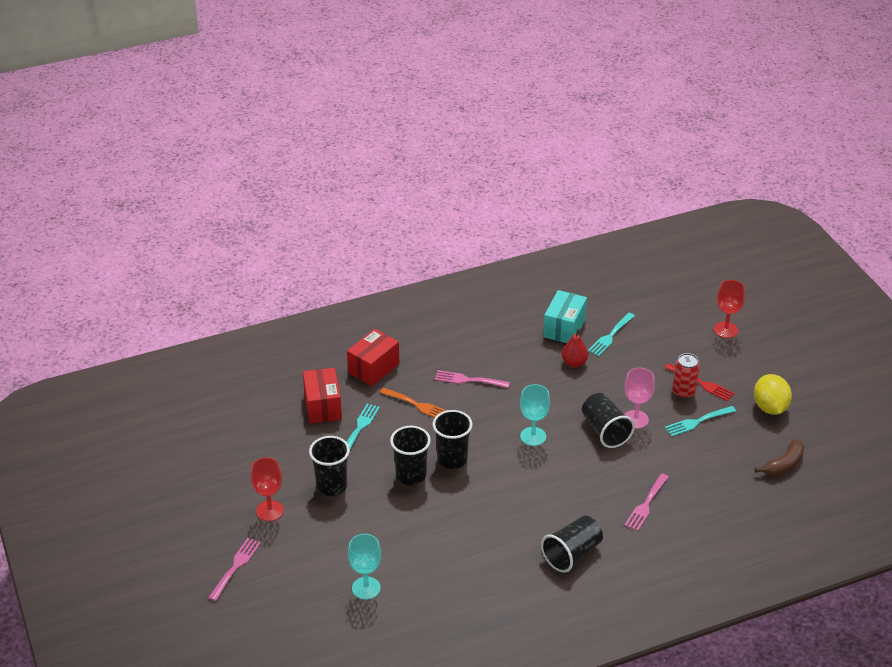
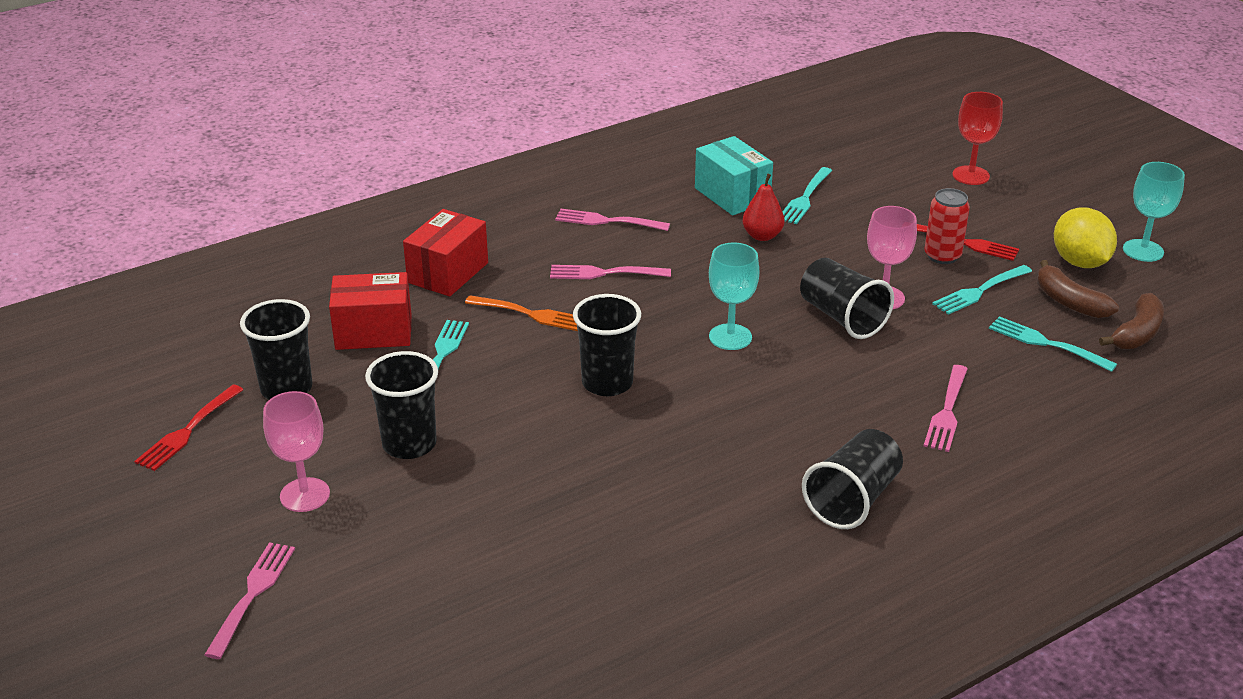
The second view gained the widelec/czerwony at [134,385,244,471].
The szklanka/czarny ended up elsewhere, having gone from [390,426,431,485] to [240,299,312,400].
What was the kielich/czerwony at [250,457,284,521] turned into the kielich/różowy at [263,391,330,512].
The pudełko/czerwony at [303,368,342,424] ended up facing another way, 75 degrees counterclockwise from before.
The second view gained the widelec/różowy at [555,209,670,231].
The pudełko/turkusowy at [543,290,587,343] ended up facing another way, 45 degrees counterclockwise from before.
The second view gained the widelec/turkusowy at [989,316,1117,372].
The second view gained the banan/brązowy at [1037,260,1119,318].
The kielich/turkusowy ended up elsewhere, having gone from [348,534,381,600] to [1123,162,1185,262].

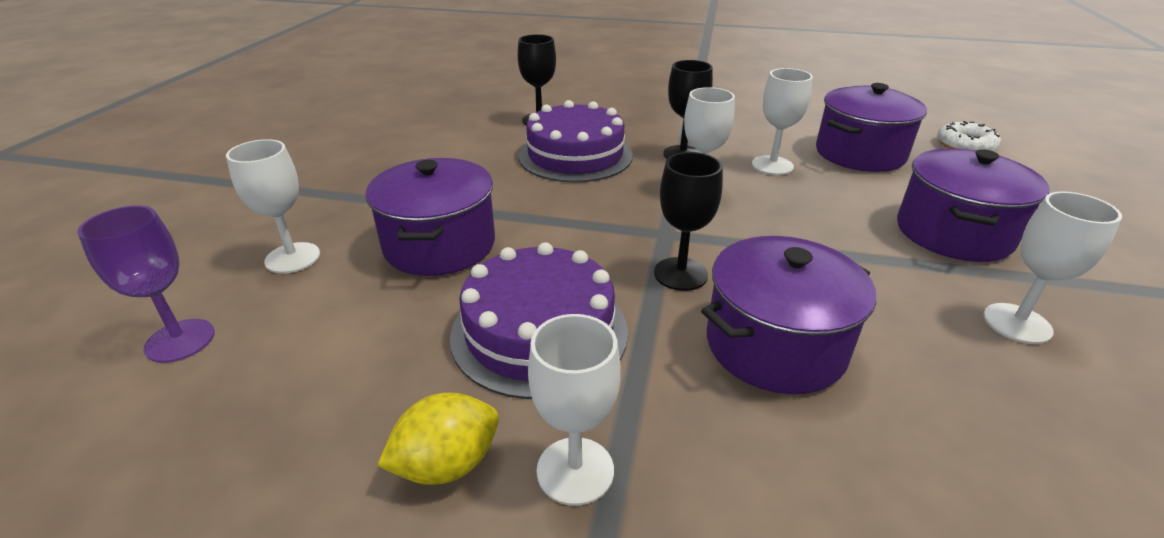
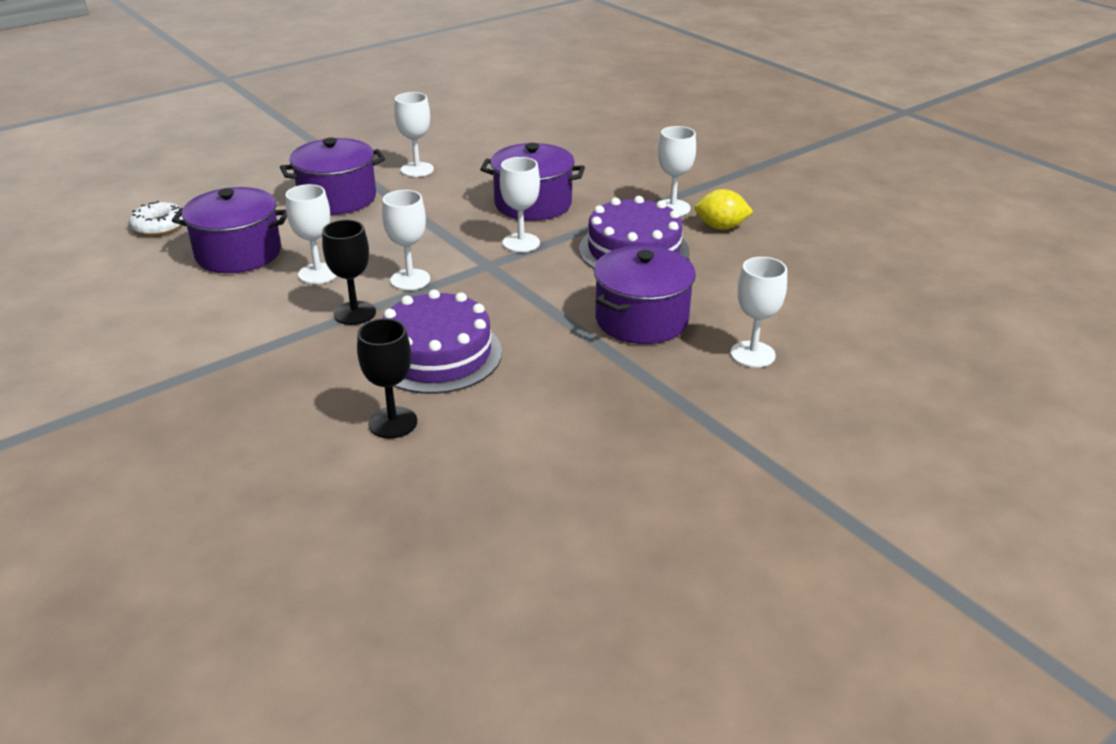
What was the kielich/czarny at [654,152,723,291] turned into the kielich/biały at [500,157,540,252].
The second view lost the kielich/fioletowy at [77,205,215,363].

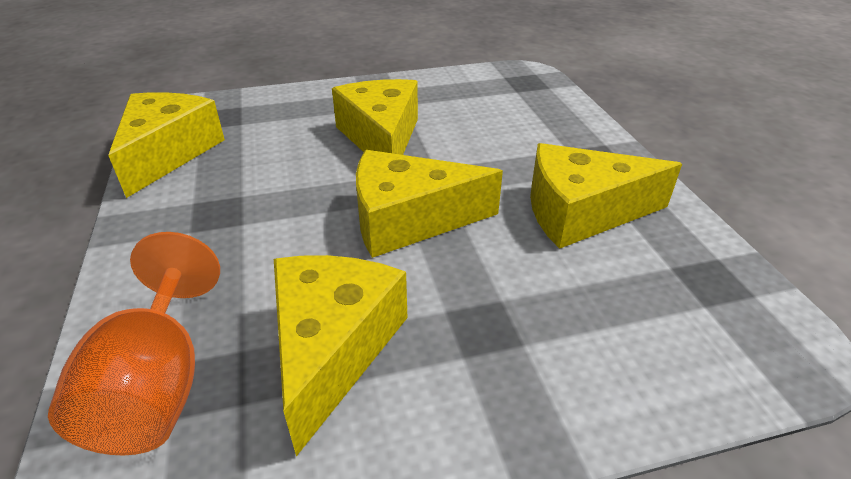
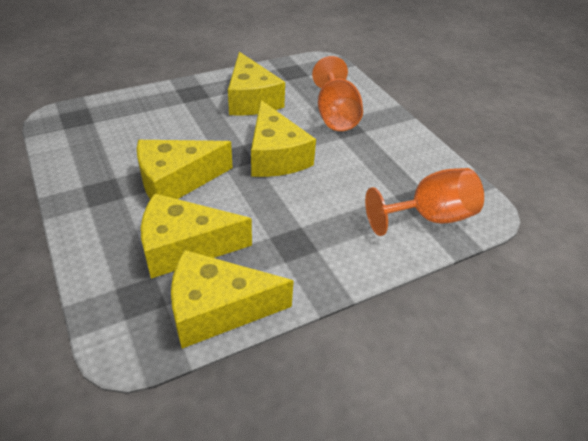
The ser/żółty ended up elsewhere, having gone from [274,255,407,456] to [141,193,252,279].
The second view gained the kielich/pomarańczowy at [312,56,363,131].

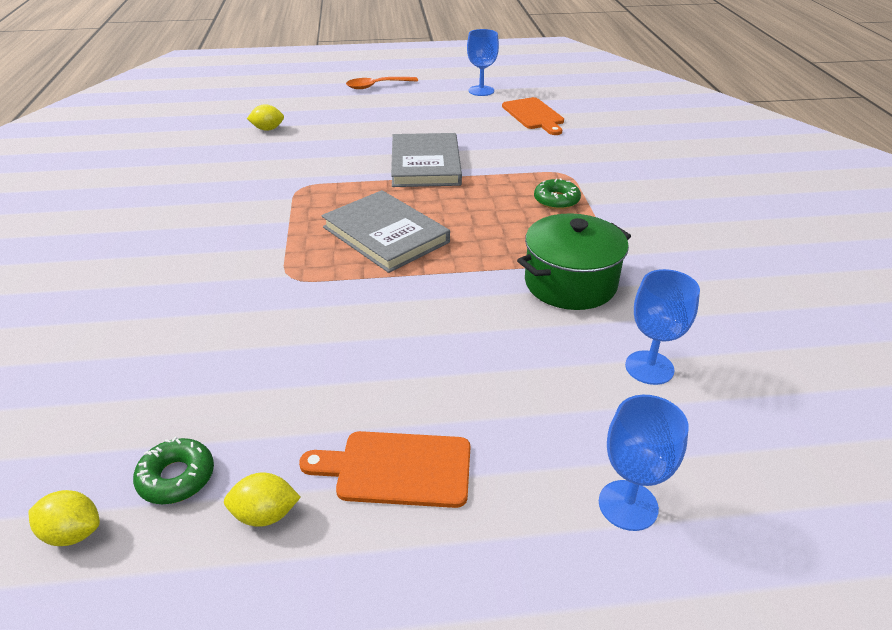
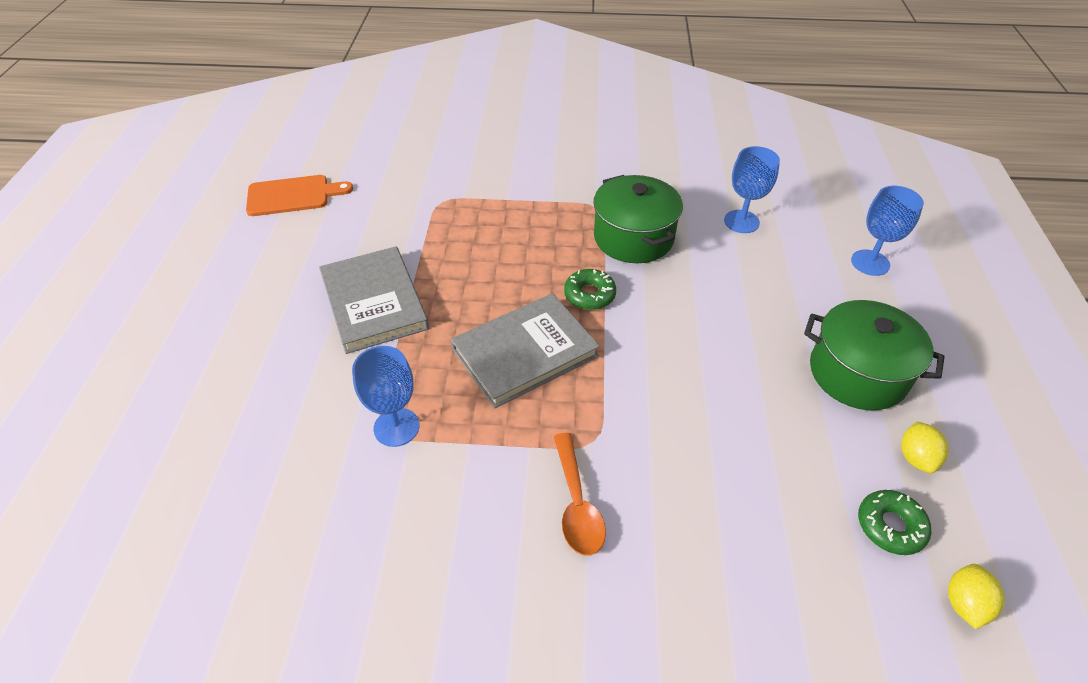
The książka/szary at [391,133,462,187] ended up facing another way, 60 degrees clockwise from before.
The kielich/niebieski ended up elsewhere, having gone from [467,29,499,96] to [352,346,419,447].
The łyżka/pomarańczowy ended up elsewhere, having gone from [346,77,418,89] to [554,433,606,556].
The donut/zielony ended up elsewhere, having gone from [534,178,581,209] to [564,269,616,310].
Where the deska do krojenia/pomarańczowy stood at [299,431,470,508], the garnek/zielony came to stand at [804,300,945,410].
The second view lost the cytryna/żółty at [247,104,284,131].

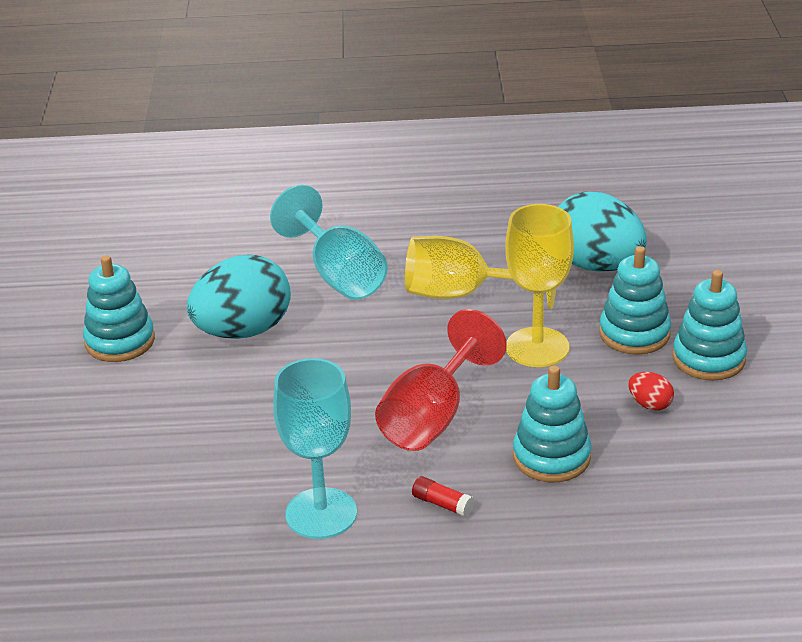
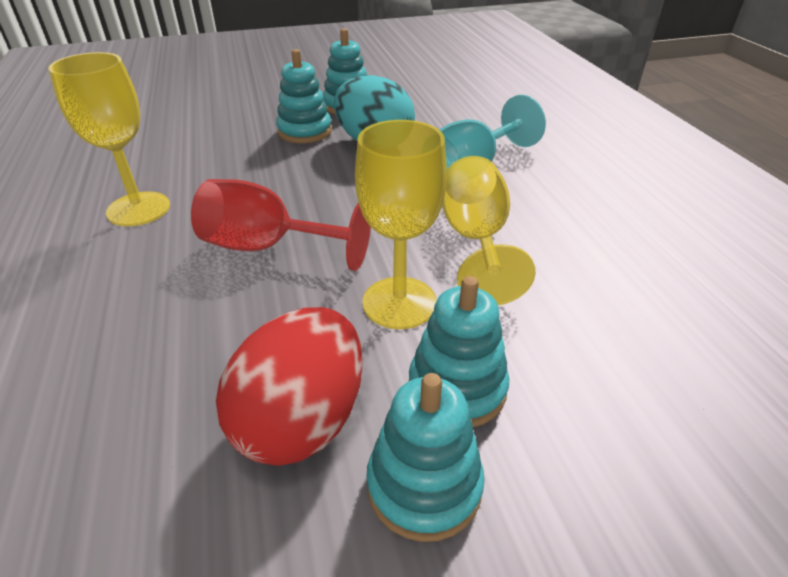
What was the kielich/turkusowy at [273,358,357,539] turned into the kielich/żółty at [49,52,170,226].
The size of the jajko/czerwony at [629,372,674,411] changed by a factor of 2.42.
The zabawka nakładanka/turkusowy ended up elsewhere, having gone from [513,365,591,482] to [276,49,332,143].
The second view lost the klej w sztyfcie/czerwony at [412,476,474,517].
The second view lost the jajko/turkusowy at [558,192,647,272].

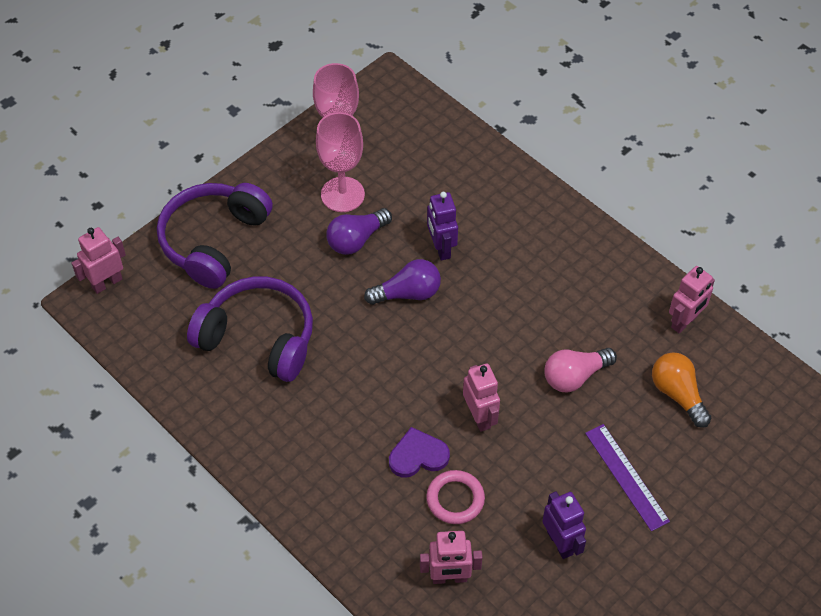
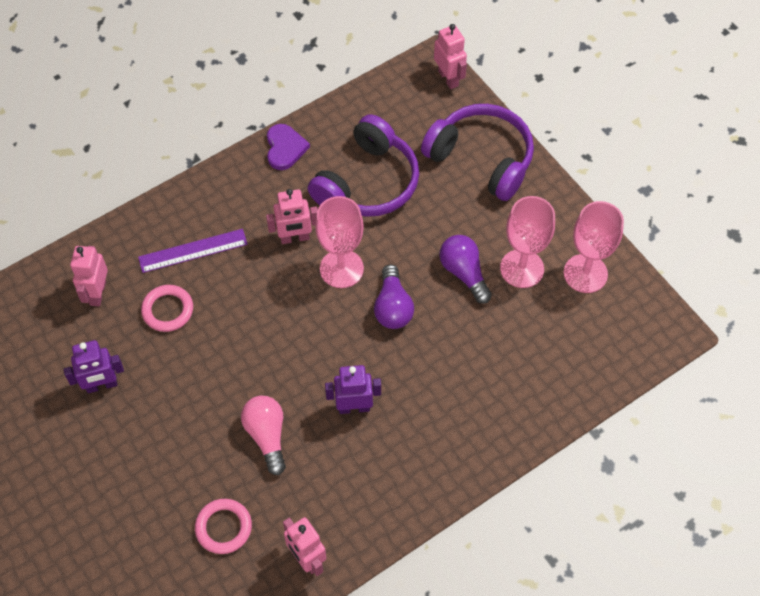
The linijka/fioletowy ended up elsewhere, having gone from [585,424,670,531] to [138,229,248,273].
Where the żarówka/pomarańczowy stood at [652,352,711,428], the pierścień/różowy came to stand at [195,499,252,554].
The robot/różowy ended up elsewhere, having gone from [463,364,500,432] to [266,189,318,244].
The serce/fioletowy ended up elsewhere, having gone from [389,427,450,477] to [267,124,310,170].
The second view gained the kielich/różowy at [315,196,364,288].
The robot/fioletowy ended up elsewhere, having gone from [427,192,458,260] to [325,365,381,414].

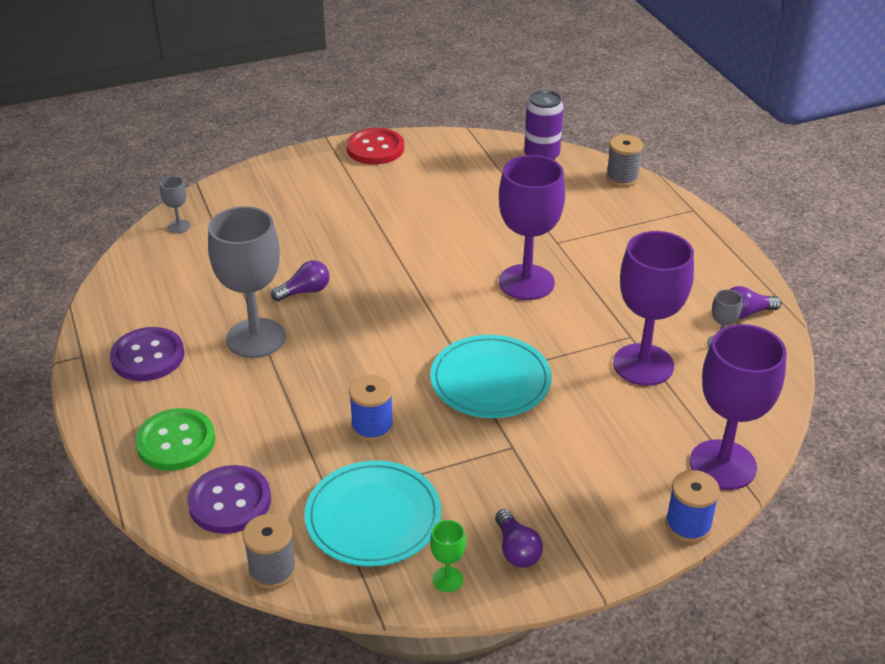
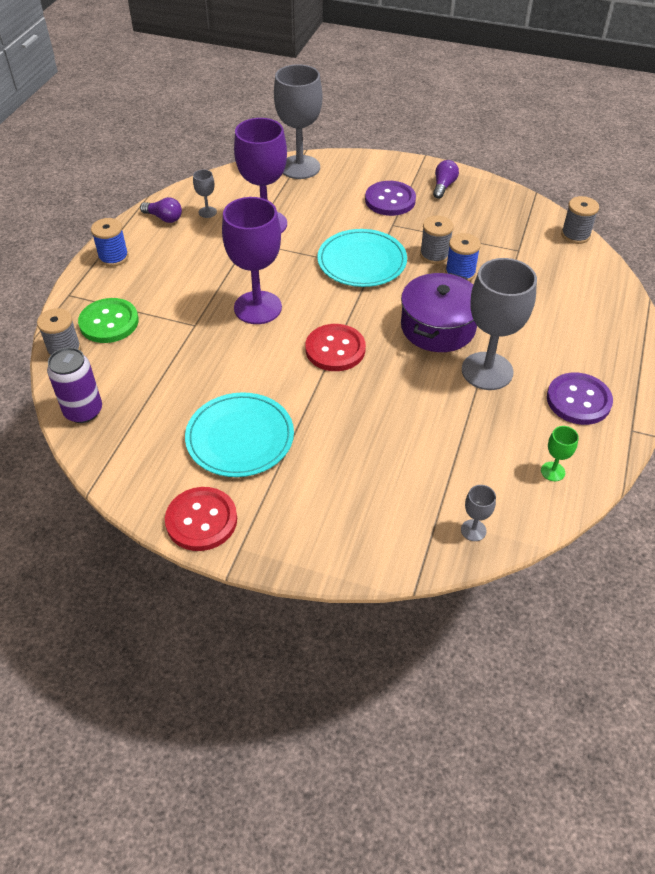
The guzik/zielony ended up elsewhere, having gone from [135,408,215,471] to [78,298,139,343].
The szpulka/niebieski ended up elsewhere, having gone from [665,470,720,543] to [91,218,129,267].
The talerz/turkusowy ended up elsewhere, having gone from [304,461,442,566] to [185,392,294,477].
What was the kielich/fioletowy at [690,324,787,490] turned into the kielich/szary at [274,64,322,179].
The second view gained the guzik/czerwony at [305,324,366,371].
The guzik/fioletowy ended up elsewhere, having gone from [187,465,271,534] to [365,181,416,216].
The second view gained the garnek/fioletowy at [401,273,477,352].
The second view gained the szpulka/szary at [420,216,454,264].
The kielich/zielony ended up elsewhere, having gone from [430,520,466,592] to [541,426,579,481].
The second view lost the żarówka/fioletowy at [271,260,330,302].

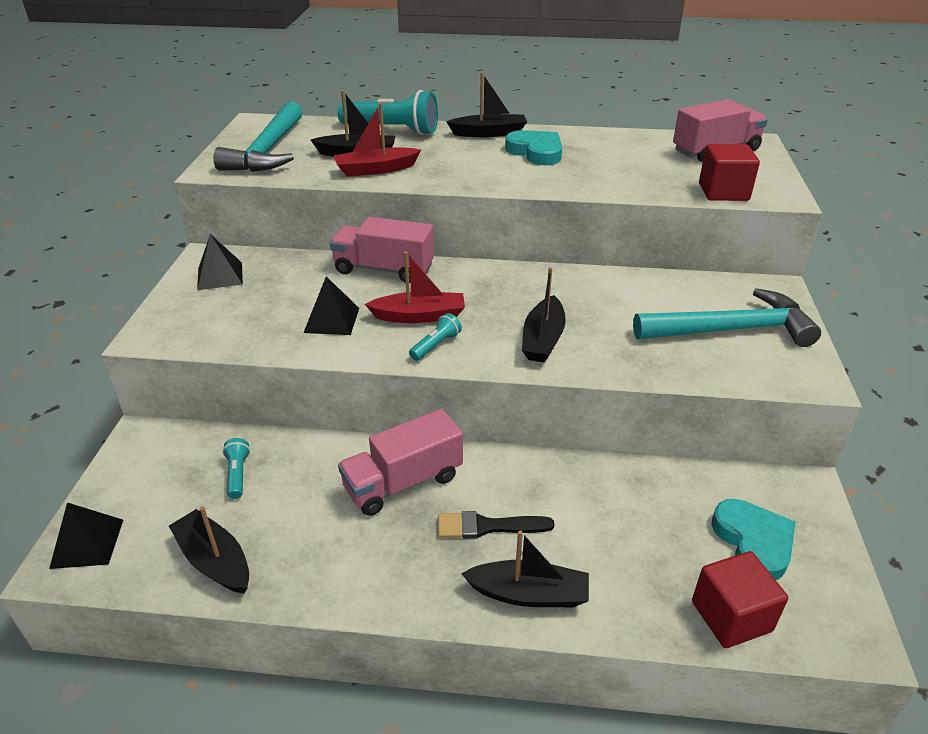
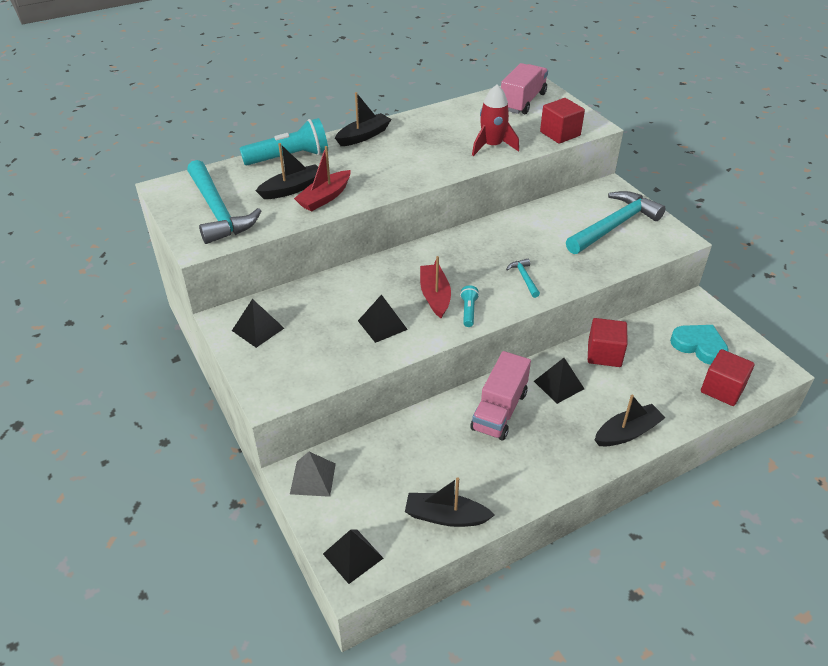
The second view gained the piramida/szary at [290,452,336,497].
The łódka/czerwony at [365,251,465,323] ended up facing another way, 60 degrees counterclockwise from before.
The second view gained the rakieta/czerwony at [472,84,519,156].
Where the łódka/czarny stood at [522,267,566,363], the młotek/turkusowy came to stand at [506,259,540,298].
The second view gained the piramida/czarny at [534,358,584,404].
The second view gained the sześcian/czerwony at [588,318,628,367].
The second view lost the latarka/turkusowy at [222,438,250,499].
The second view lost the ciężarówka/różowy at [330,217,434,283].
The second view lost the pędzel/czarny at [438,511,554,539].
The second view lost the serce/turkusowy at [505,130,562,165].

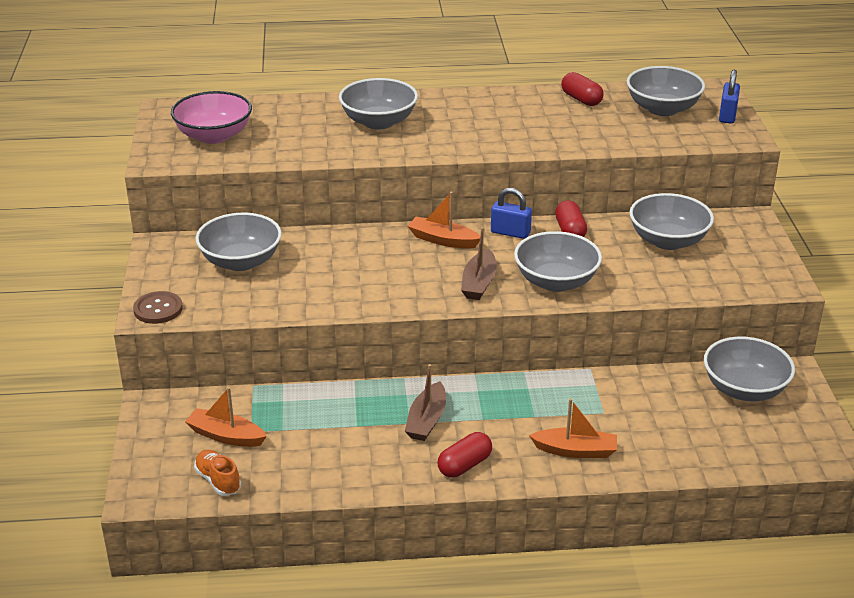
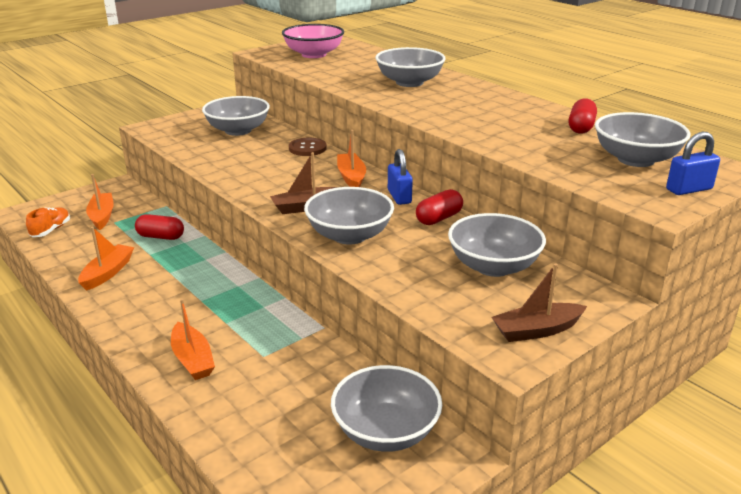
The second view gained the łódka/pomarańczowy at [78,227,134,291].
The kapsułka/czerwony ended up elsewhere, having gone from [438,432,492,478] to [135,214,184,240].
The guzik/brązowy ended up elsewhere, having gone from [133,291,183,324] to [289,138,327,156].
The łódka/brązowy ended up elsewhere, having gone from [405,364,446,441] to [492,264,587,342].

